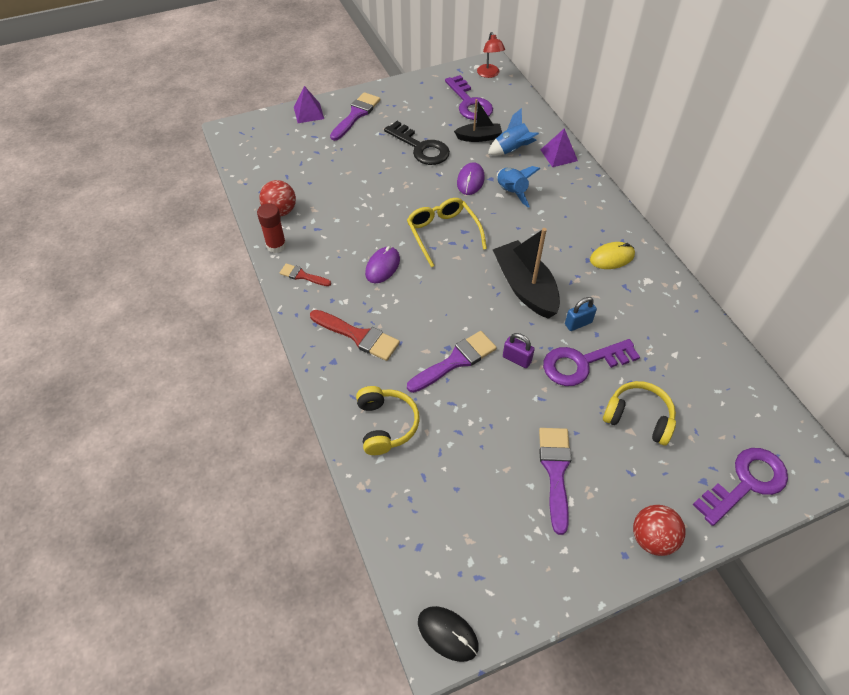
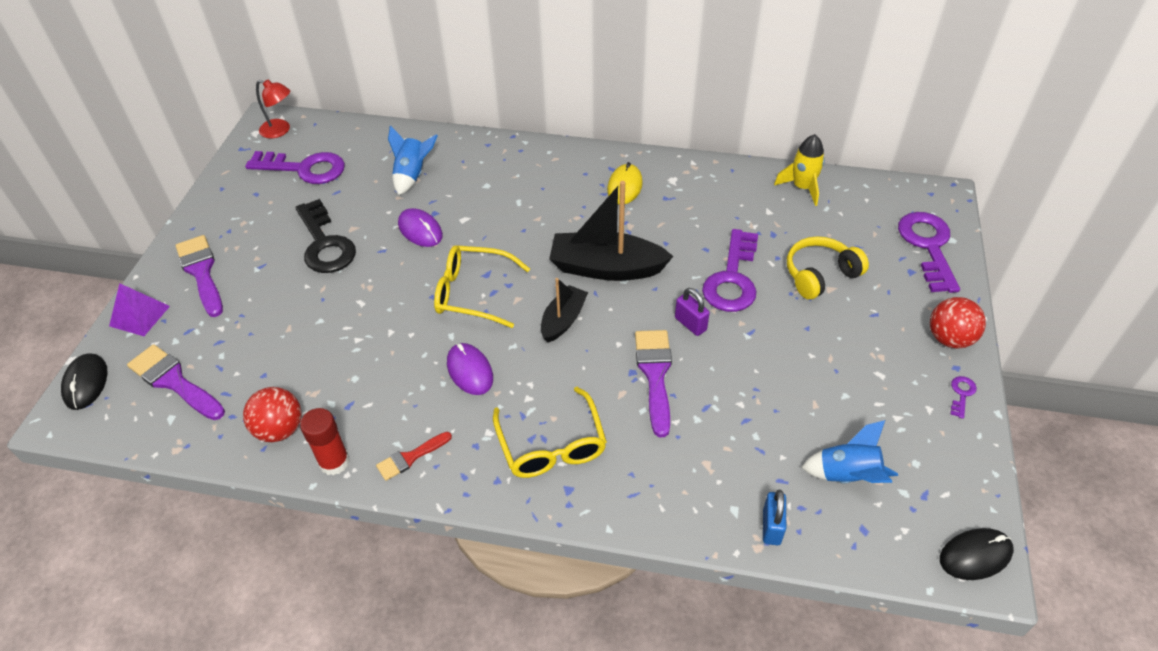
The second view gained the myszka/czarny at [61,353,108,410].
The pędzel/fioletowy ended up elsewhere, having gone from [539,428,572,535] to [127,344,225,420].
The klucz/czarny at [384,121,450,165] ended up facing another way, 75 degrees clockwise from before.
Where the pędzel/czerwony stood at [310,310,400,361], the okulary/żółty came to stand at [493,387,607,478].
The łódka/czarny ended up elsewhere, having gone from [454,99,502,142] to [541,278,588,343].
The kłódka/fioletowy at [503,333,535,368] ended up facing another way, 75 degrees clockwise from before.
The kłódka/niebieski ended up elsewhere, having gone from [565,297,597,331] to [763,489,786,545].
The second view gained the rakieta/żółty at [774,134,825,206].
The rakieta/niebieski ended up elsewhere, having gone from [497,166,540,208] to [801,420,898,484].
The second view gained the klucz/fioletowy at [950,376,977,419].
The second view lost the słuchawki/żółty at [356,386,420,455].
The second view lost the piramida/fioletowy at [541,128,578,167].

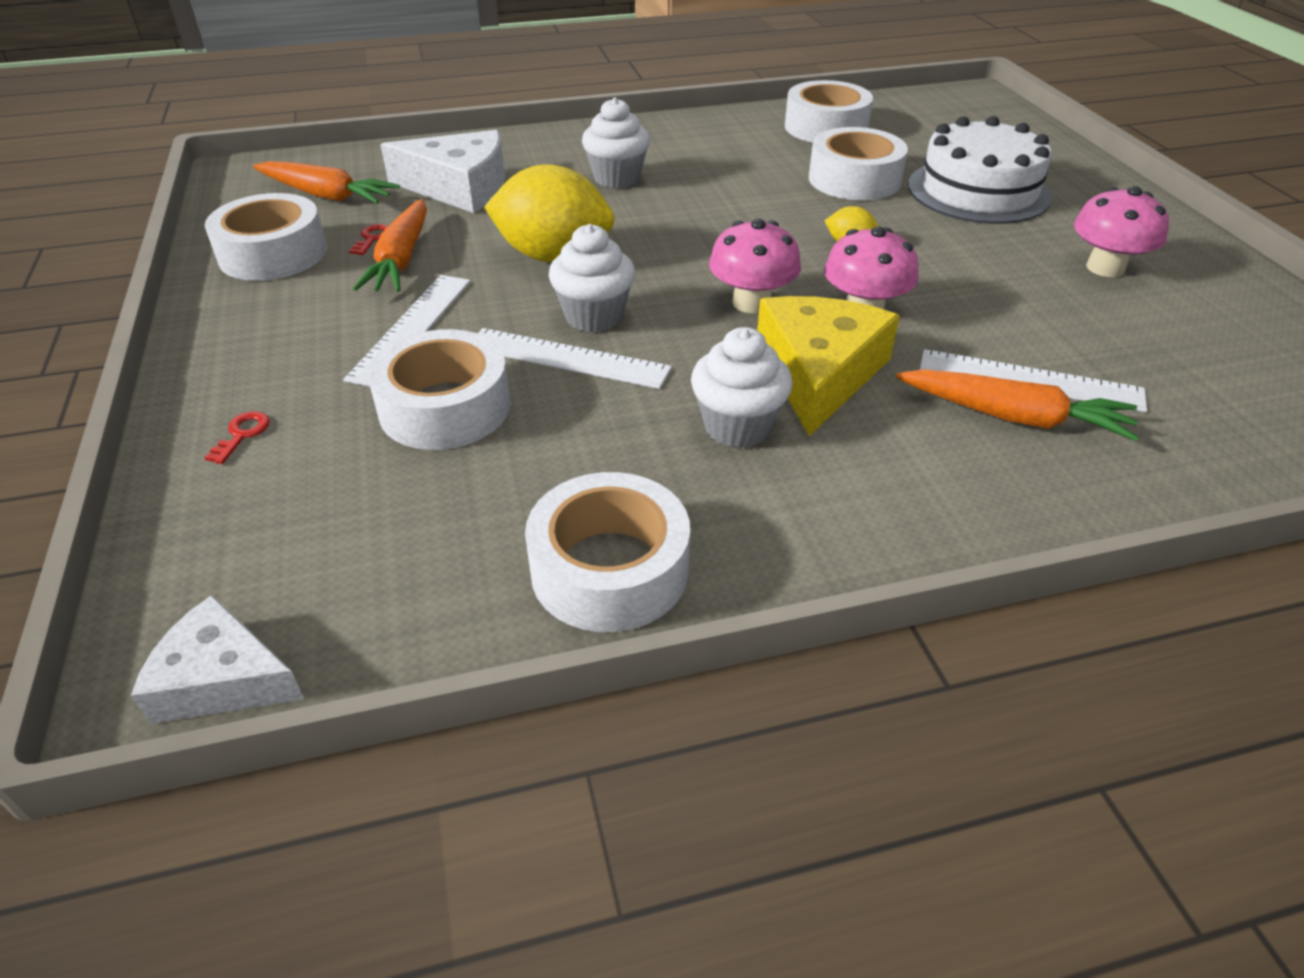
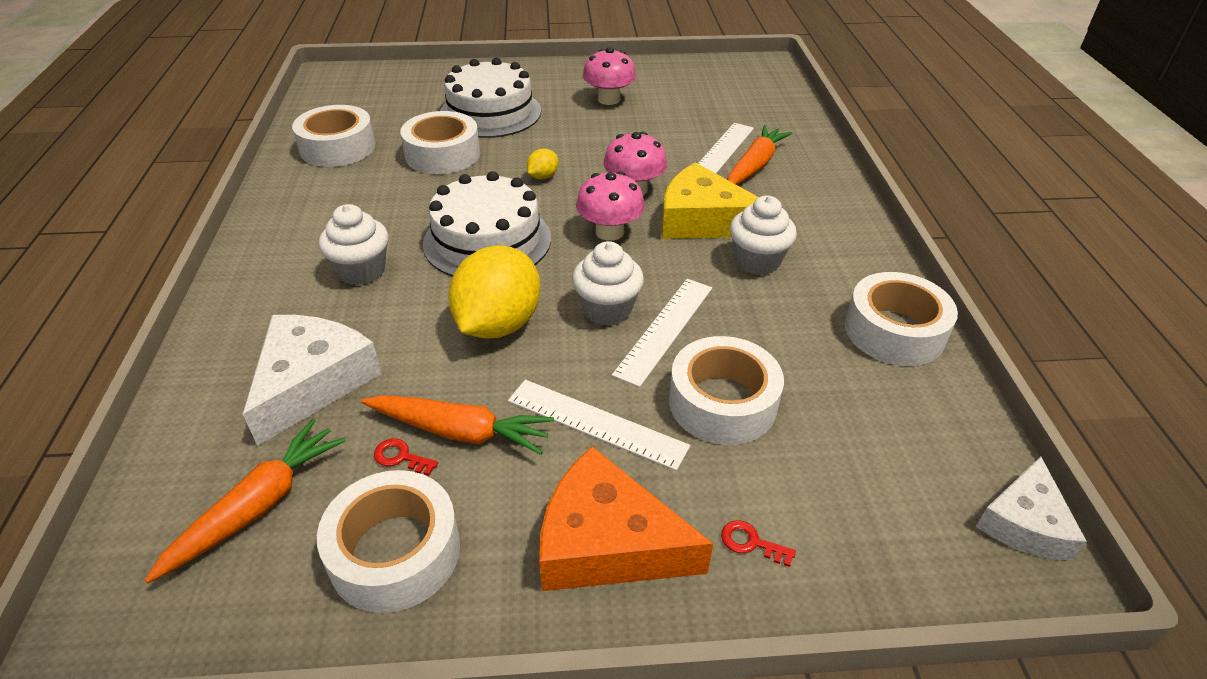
The second view gained the tort/biały at [423,171,551,277].
The second view gained the ser/pomarańczowy at [539,446,713,591].

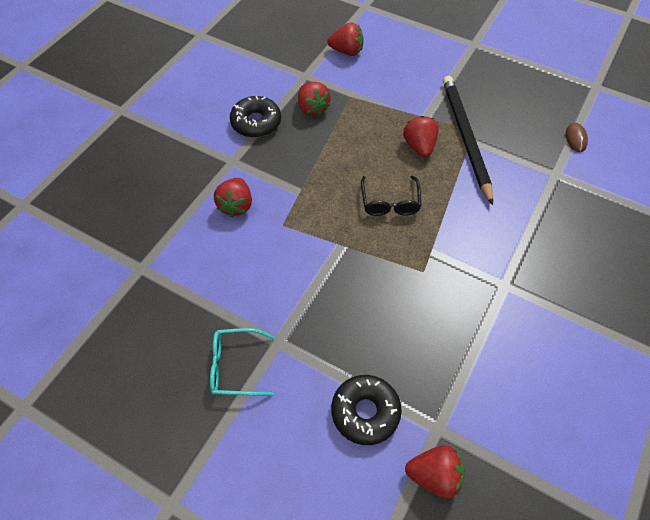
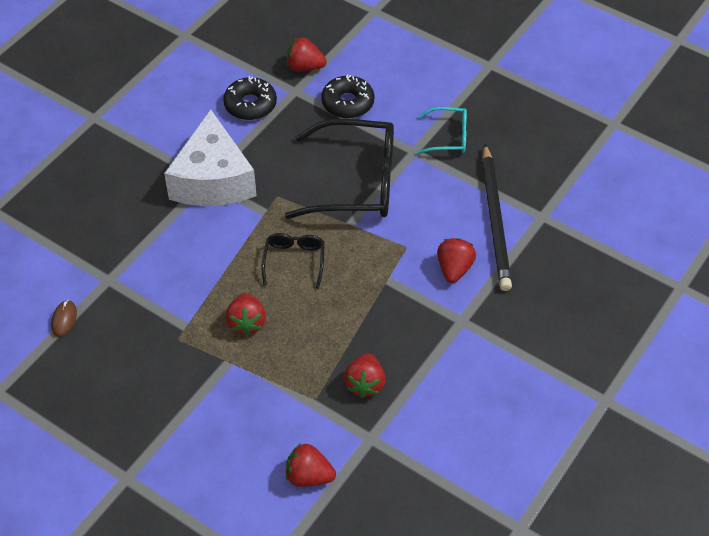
The second view gained the ser/biały at [164,109,257,206].
The donut/czarny ended up elsewhere, having gone from [230,96,281,138] to [223,76,277,120].
The second view gained the okulary/czarny at [285,118,394,219].
The truskawka/czerwony at [298,82,331,116] ended up facing another way, 150 degrees counterclockwise from before.
The ołówek/czarny ended up elsewhere, having gone from [443,76,493,205] to [482,144,512,291].

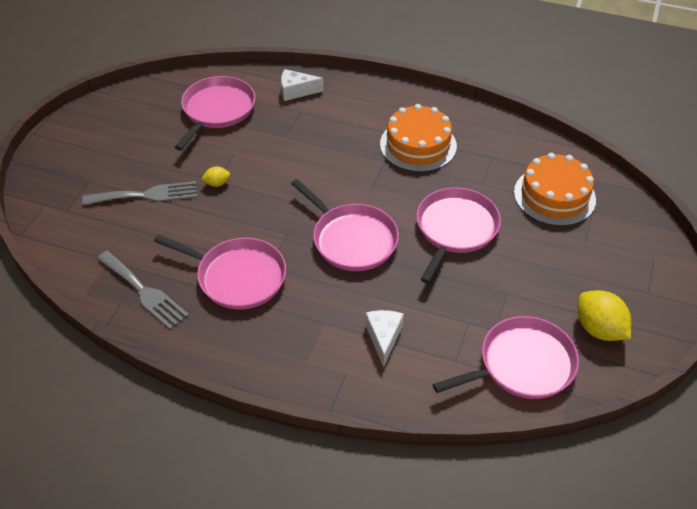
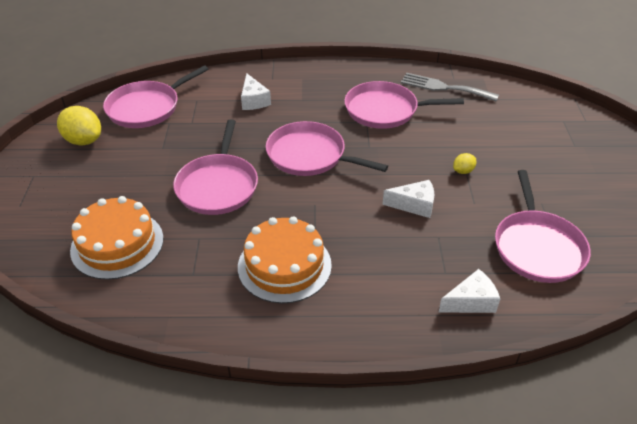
The second view gained the ser/biały at [382,180,434,218].
The second view lost the widelec/szary at [82,181,197,205].

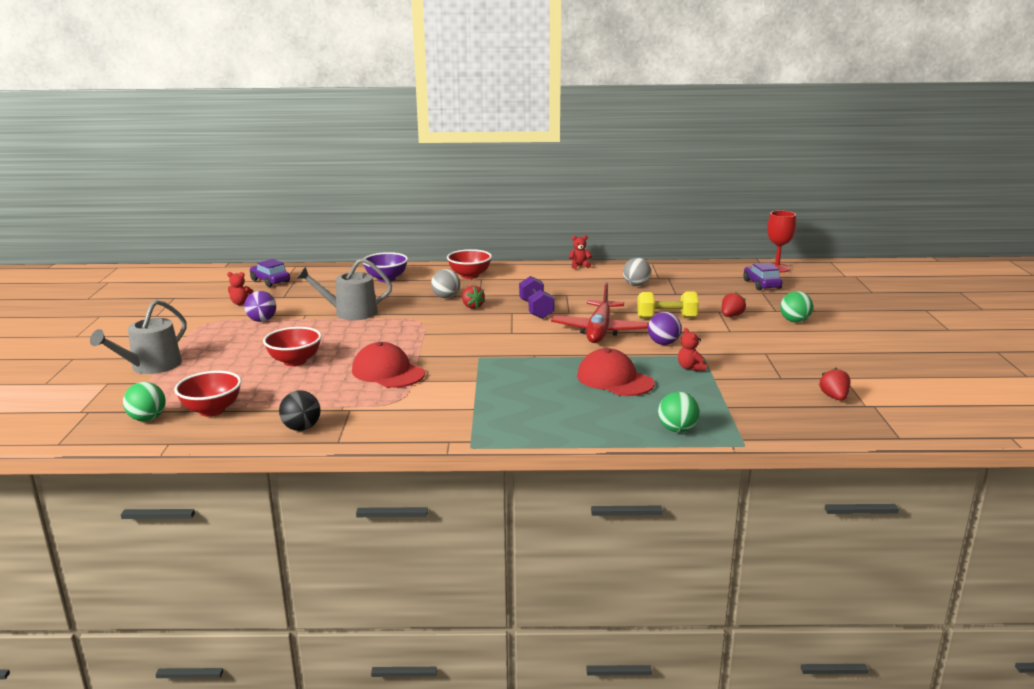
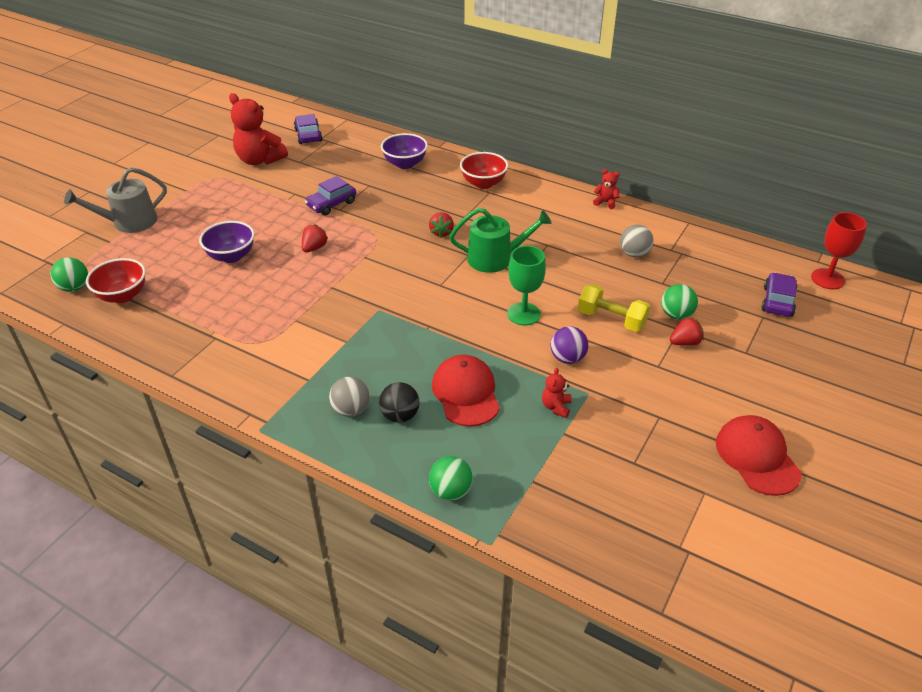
What was the miska/czerwony at [263,327,322,366] turned into the miska/fioletowy at [199,221,255,263].
The size of the miś/czerwony at [227,272,253,305] changed by a factor of 2.17.
The truskawka/czerwony ended up elsewhere, having gone from [819,368,851,400] to [302,224,328,252].
Where the konewka/szary stood at [297,258,392,320], the samochód/fioletowy came to stand at [305,176,356,215].
The piłka/szary ended up elsewhere, having gone from [431,269,460,298] to [329,377,370,417].
The piłka/czarny ended up elsewhere, having gone from [279,390,321,431] to [379,382,419,423].
Where the hantel/fioletowy stood at [519,276,555,319], the konewka/zielony came to stand at [449,208,551,273].
Where the samolot/czerwony stood at [551,282,649,343], the kielich/zielony came to stand at [507,246,546,325].
The piłka/zielony ended up elsewhere, having gone from [780,291,813,323] to [661,284,698,320].
The czapka/czerwony ended up elsewhere, having gone from [352,342,425,388] to [716,415,802,496].
The second view lost the piłka/fioletowy at [244,291,276,322].

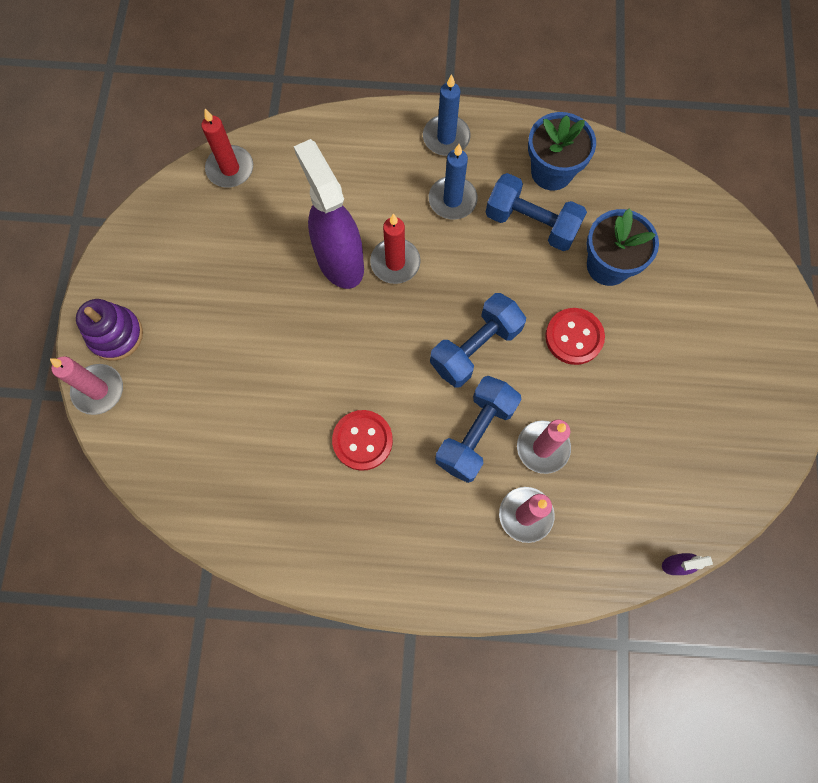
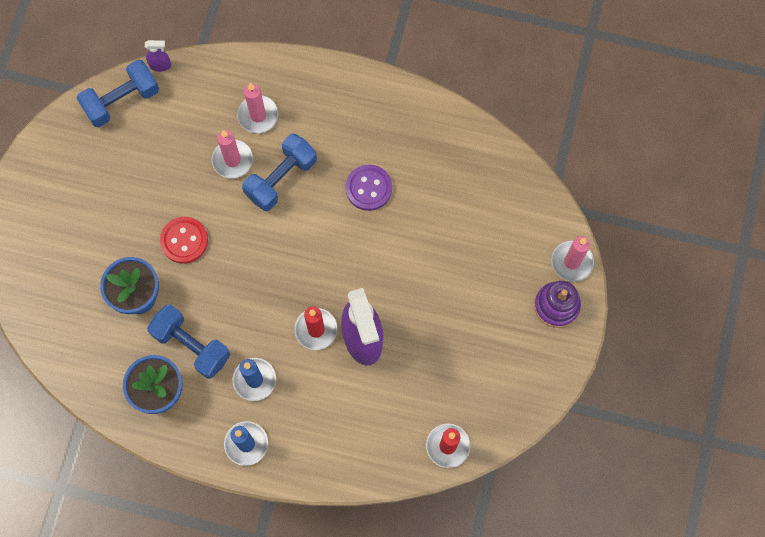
The hantel/niebieski ended up elsewhere, having gone from [430,293,526,388] to [77,59,159,127].
What was the guzik/czerwony at [332,410,393,471] turned into the guzik/fioletowy at [345,165,392,211].

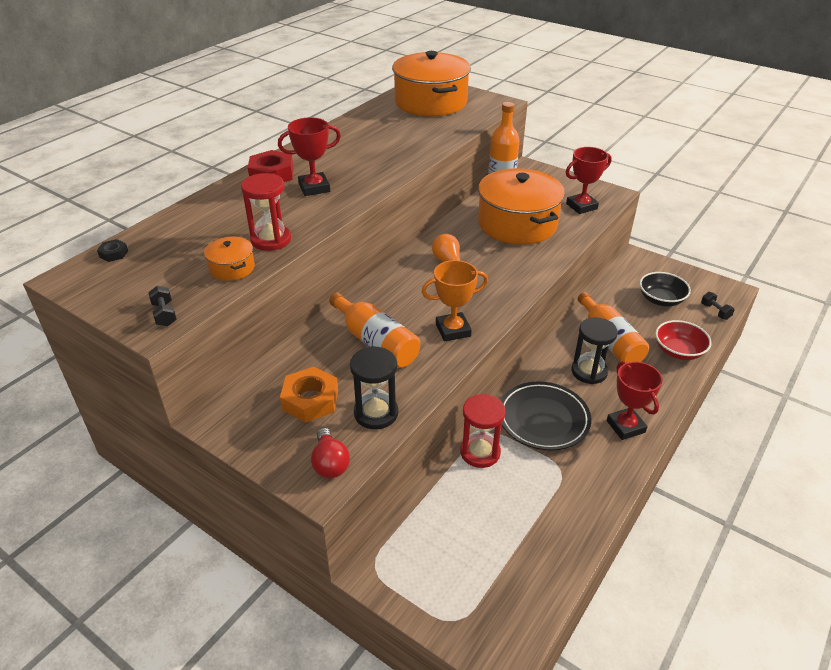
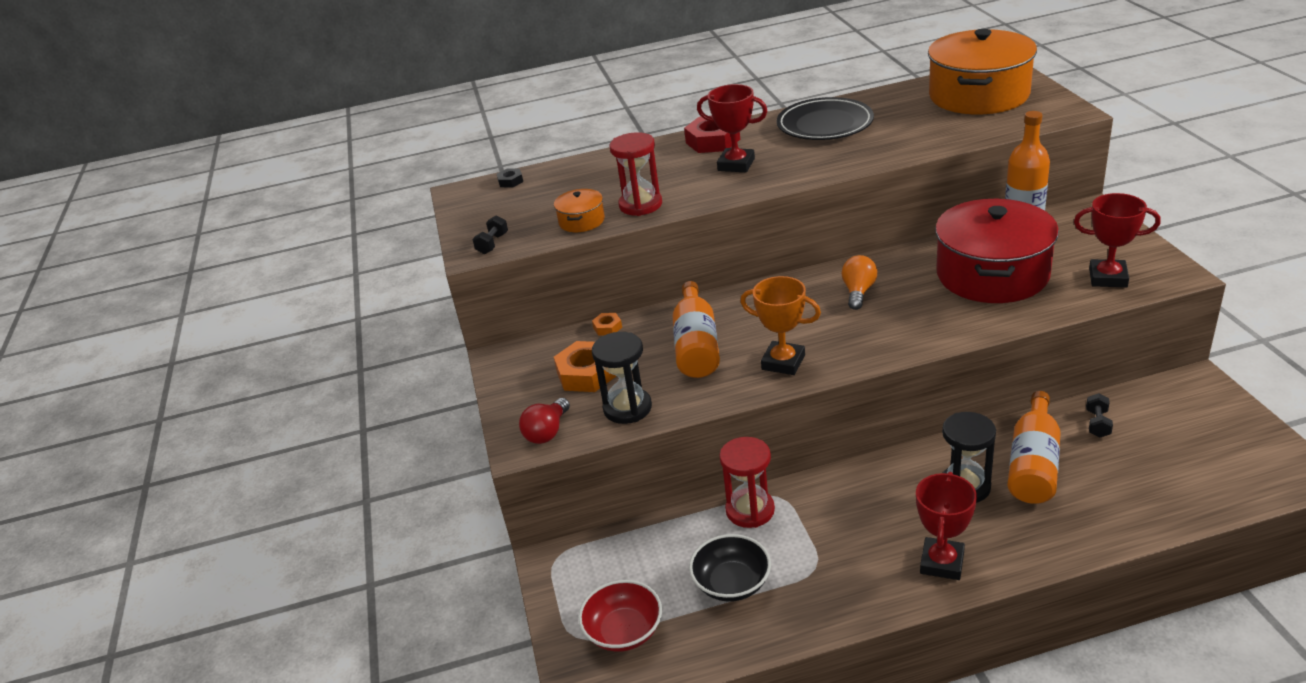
The miska/czerwony ended up elsewhere, having gone from [655,320,712,360] to [578,580,662,652].
The second view gained the nakrętka/pomarańczowy at [592,313,622,336].
The miska/czarny ended up elsewhere, having gone from [639,272,691,307] to [689,534,771,602].
The talerz/czarny ended up elsewhere, having gone from [501,381,591,450] to [777,97,874,140].
What was the garnek/pomarańczowy at [478,168,565,245] turned into the garnek/czerwony at [935,199,1059,303].
The hantel/czarny ended up elsewhere, having gone from [701,292,735,320] to [1086,393,1113,438].

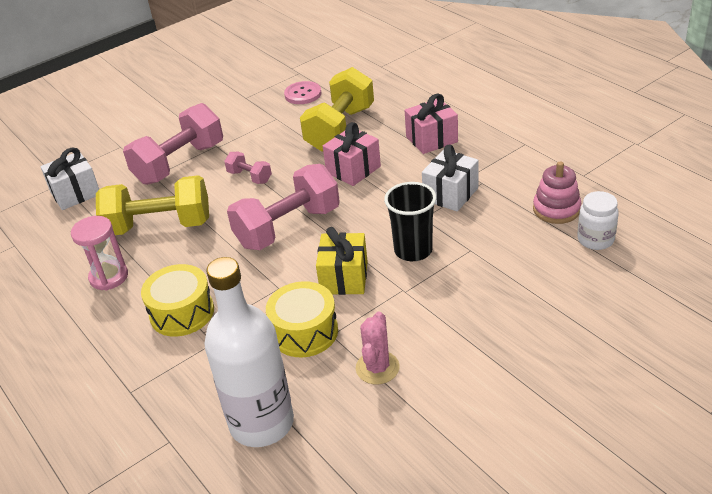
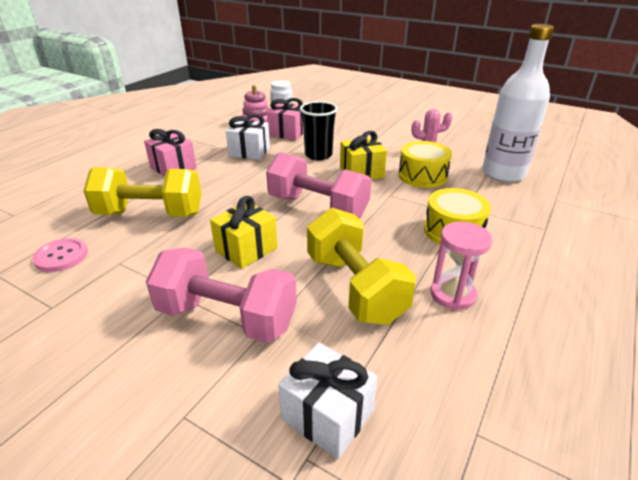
Where the hantel/różowy stood at [224,152,272,184], the prezent/żółty came to stand at [210,196,278,269].
The prezent/różowy ended up elsewhere, having gone from [323,122,381,186] to [267,98,304,140].

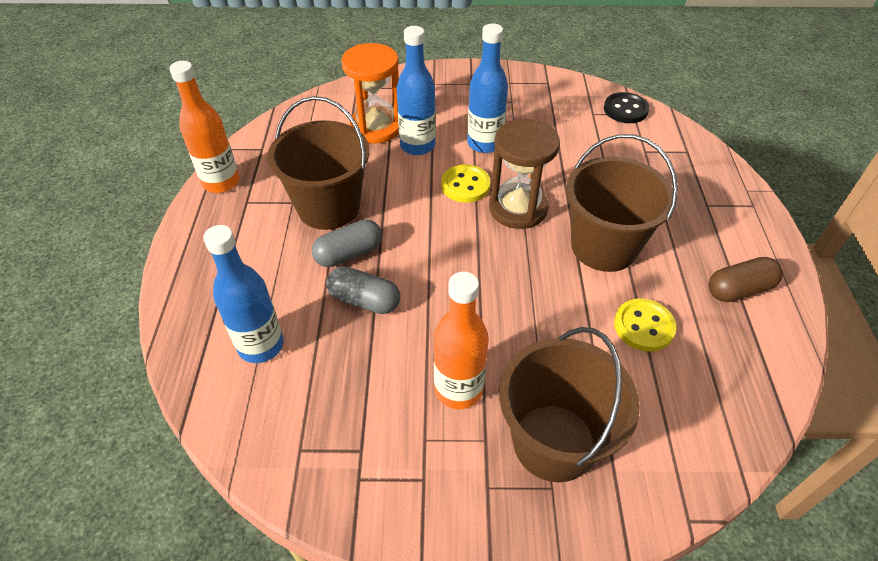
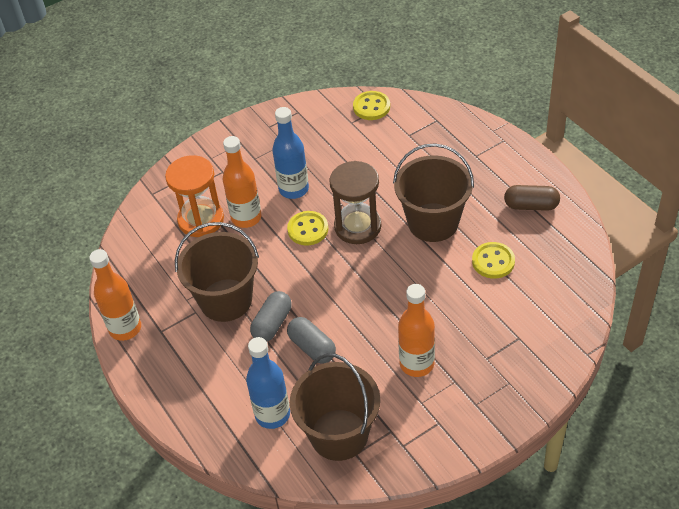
What was the butelka/niebieski at [397,26,436,155] turned into the butelka/pomarańczowy at [222,136,262,228].
The kapsułka/szary at [326,266,400,314] ended up facing another way, 60 degrees clockwise from before.
The wiadro/brązowy ended up elsewhere, having gone from [499,327,640,482] to [290,353,380,461].
What was the guzik/czarny at [604,92,649,123] turned into the guzik/żółty at [353,91,390,120].
The kapsułka/brązowy at [709,257,783,302] ended up facing another way, 60 degrees clockwise from before.

